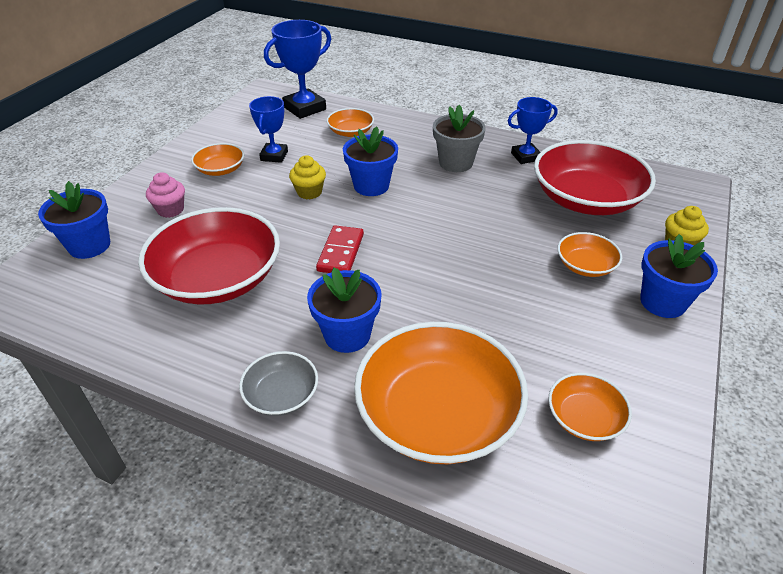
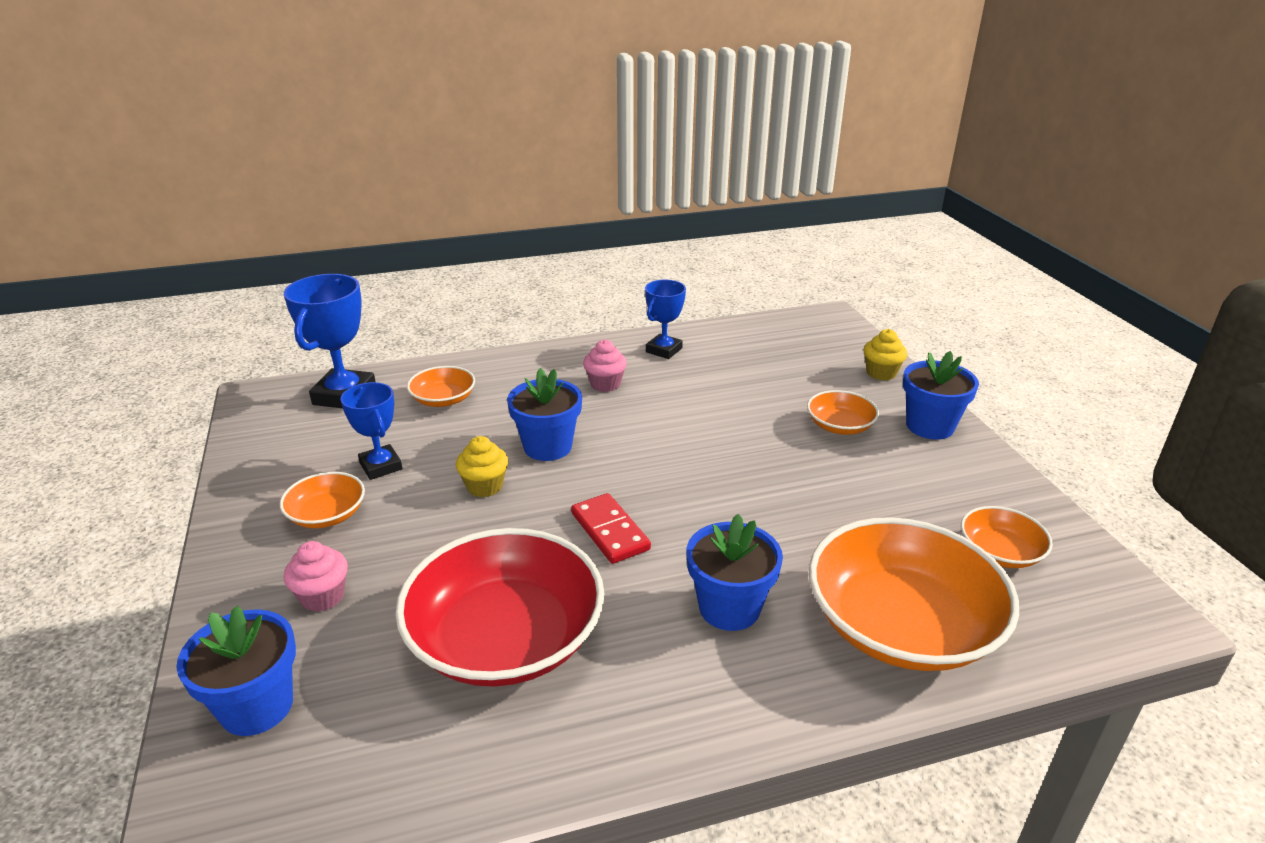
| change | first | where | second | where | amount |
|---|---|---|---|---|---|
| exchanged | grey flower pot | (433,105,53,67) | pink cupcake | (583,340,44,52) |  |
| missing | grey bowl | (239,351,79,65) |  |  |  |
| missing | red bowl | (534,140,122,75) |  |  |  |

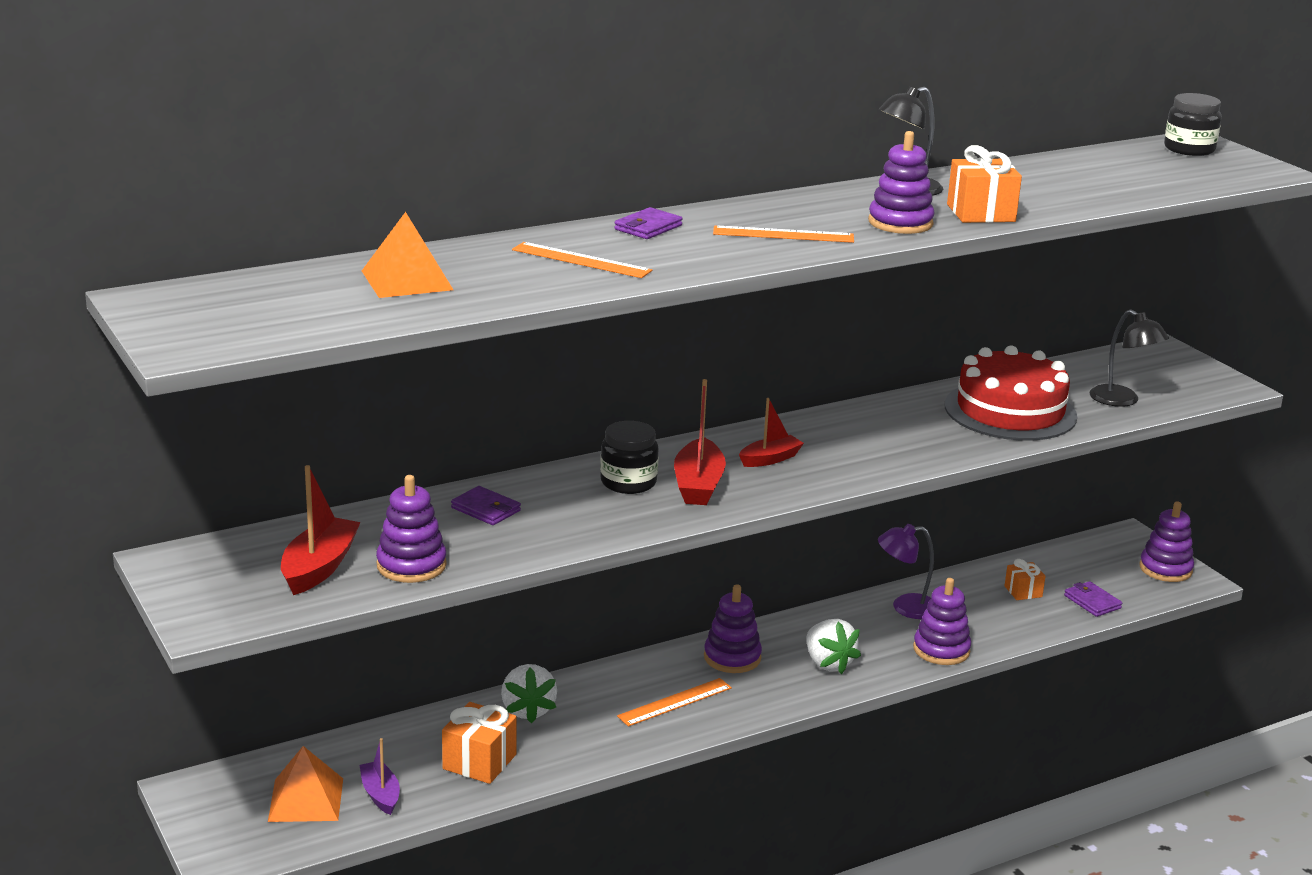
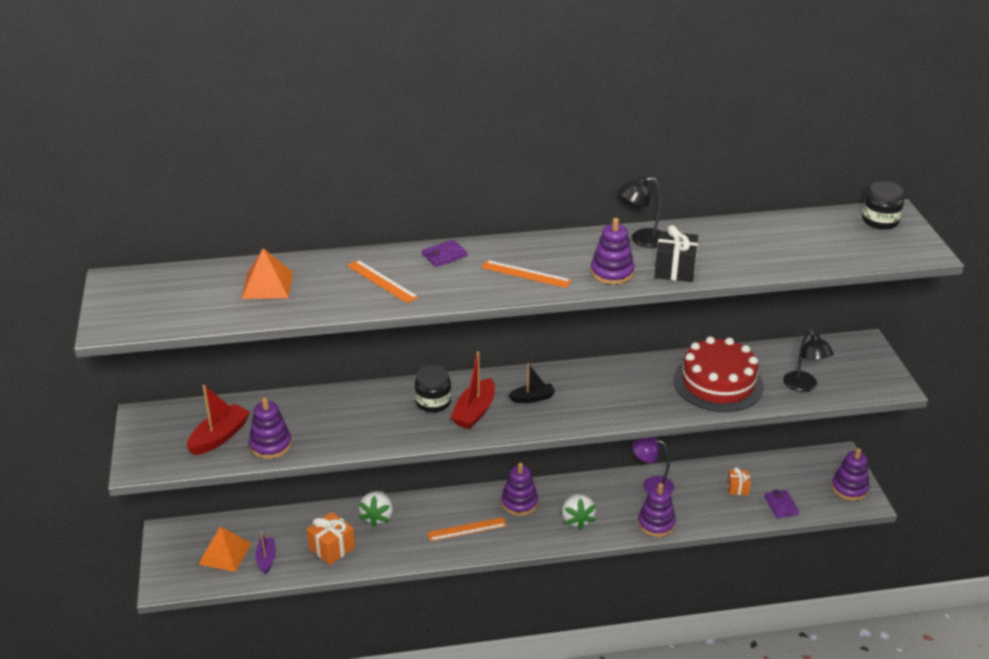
| change | first | where | second | where | amount |
|---|---|---|---|---|---|
| colour | red boat | (739,398,65,69) | black boat | (508,363,47,40) |  |
| colour | orange gift | (947,145,75,78) | black gift | (655,225,43,57) |  |
| missing | purple wallet | (451,486,70,39) |  |  |  |

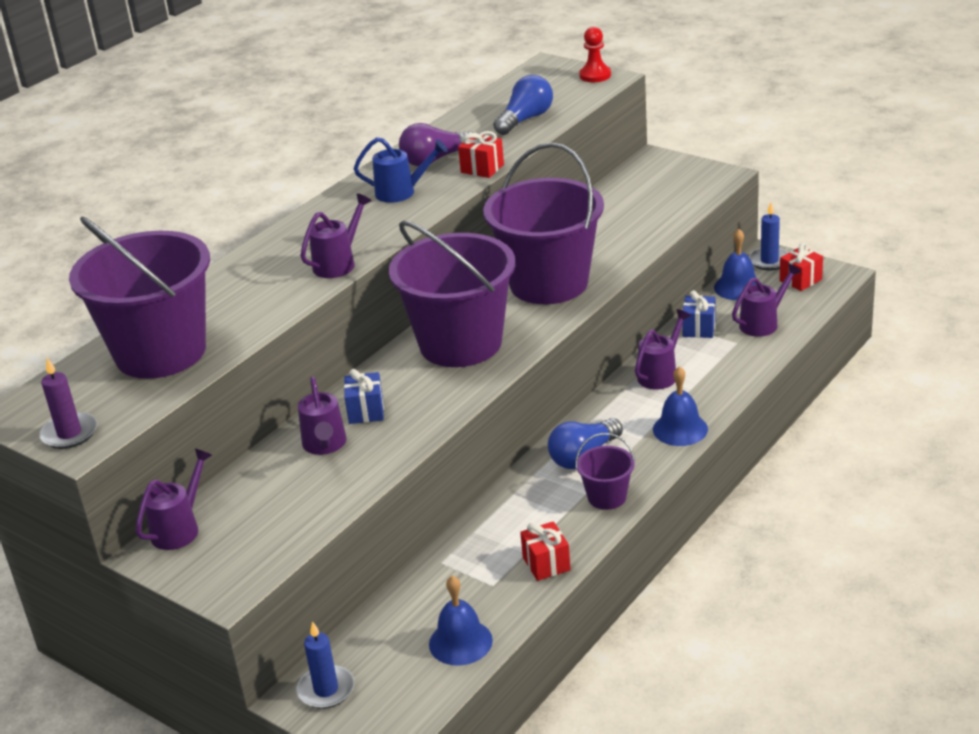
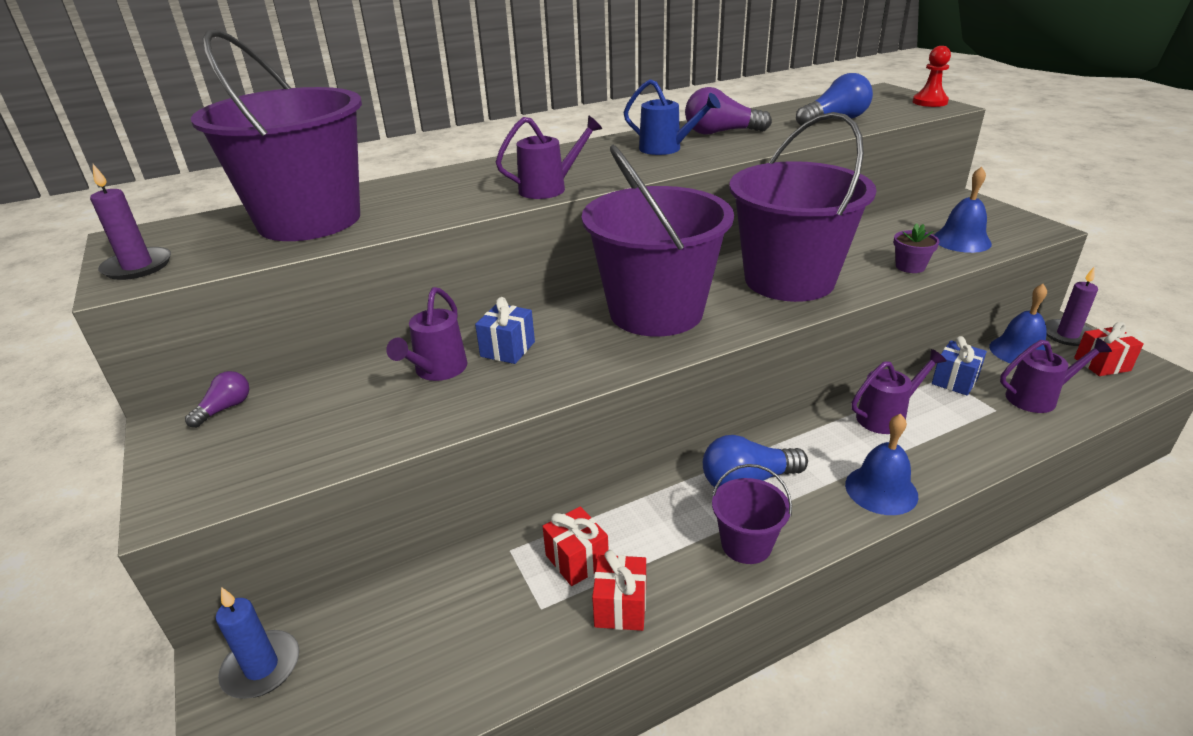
| change | first | where | second | where | amount |
|---|---|---|---|---|---|
| exchanged | purple watering can | (136,449,76,101) | purple light bulb | (185,371,64,57) |  |
| relocated | red gift | (458,131,46,47) |  | (542,506,67,80) |  |
| appeared |  |  | purple flower pot | (893,223,47,50) |  |
| relocated | blue bell | (429,576,64,89) |  | (934,167,58,86) |  |
| colour | blue candle | (749,202,40,69) | purple candle | (1045,267,53,79) |  |

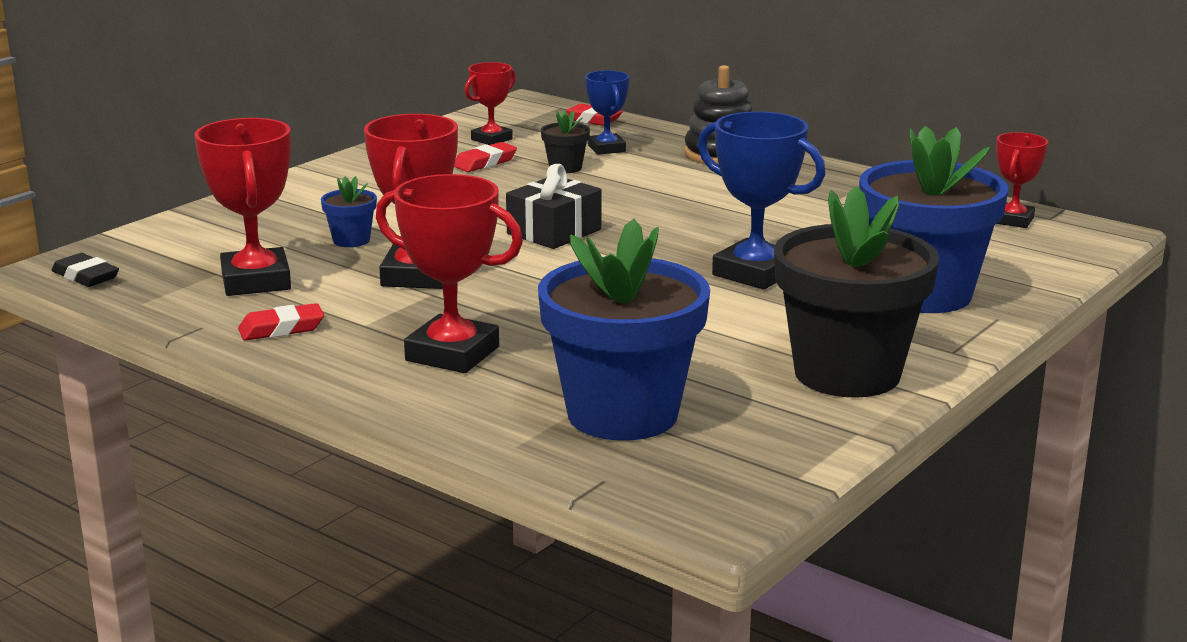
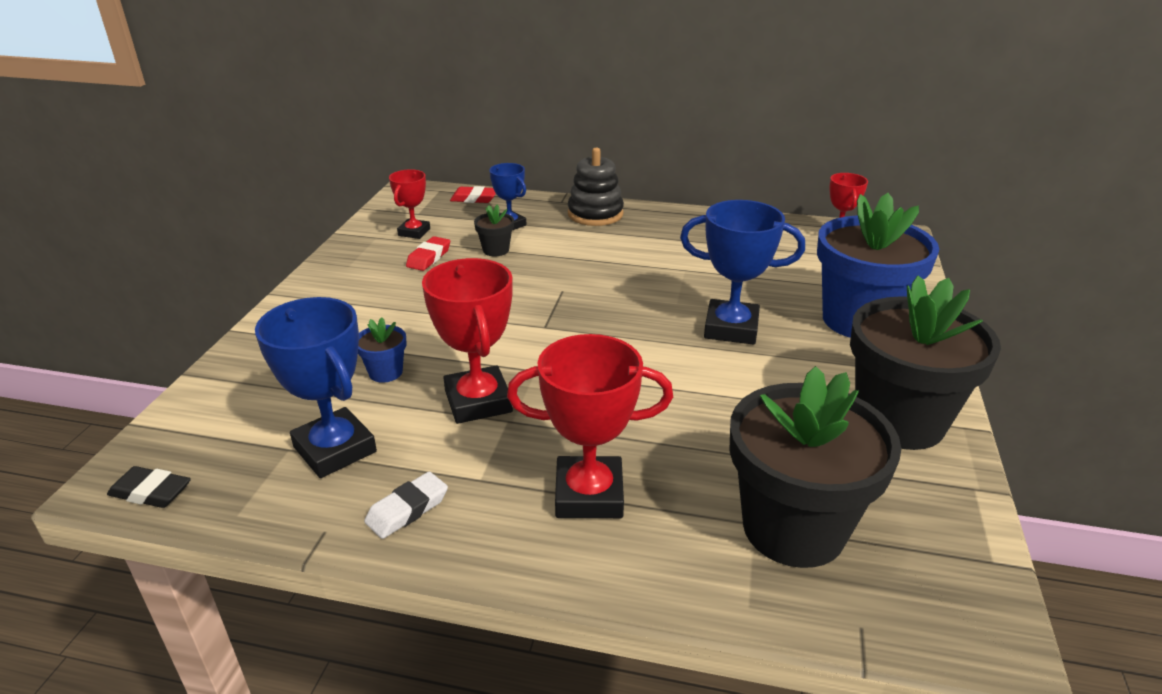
| change | first | where | second | where | amount |
|---|---|---|---|---|---|
| colour | red trophy | (194,118,97,178) | blue trophy | (255,297,122,181) |  |
| colour | red eraser | (238,303,86,38) | white eraser | (364,472,84,67) |  |
| colour | blue flower pot | (538,219,172,222) | black flower pot | (729,366,172,202) |  |
| missing | black gift | (506,164,96,85) |  |  |  |

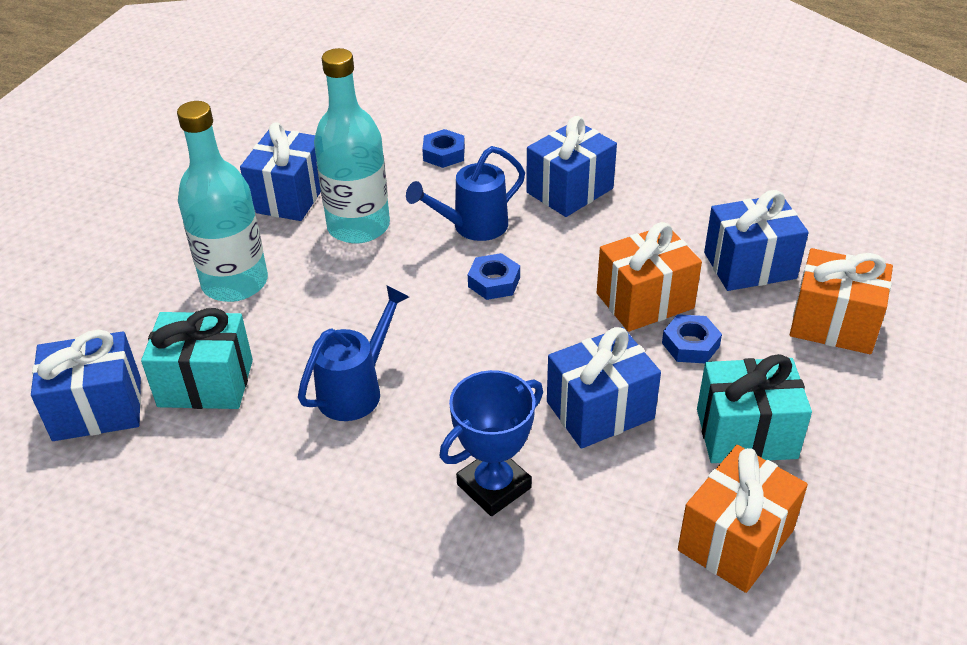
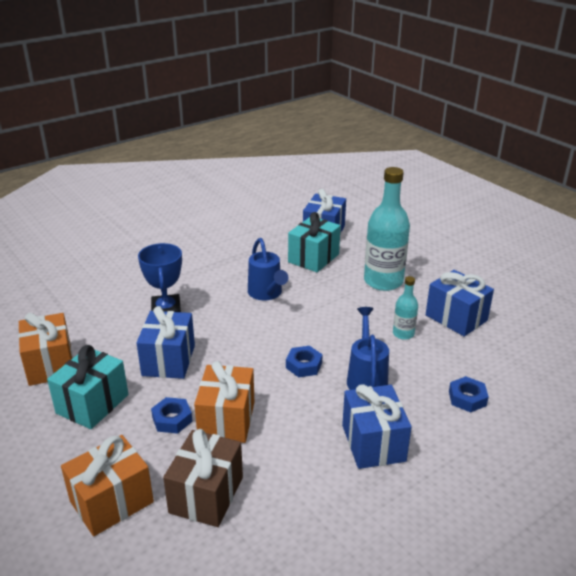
| change | first | where | second | where | amount |
|---|---|---|---|---|---|
| colour | blue gift | (704,190,105,101) | brown gift | (163,429,80,98) |  |
| size | turquoise bottle | (314,48,76,196) |  | (393,276,25,64) | x0.49 |

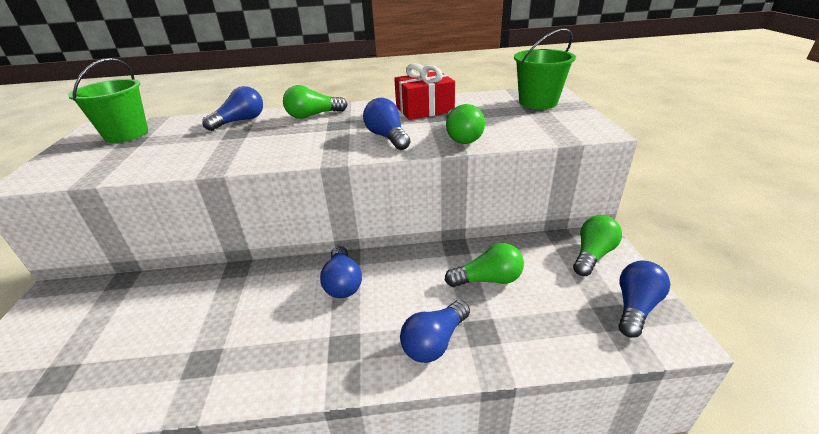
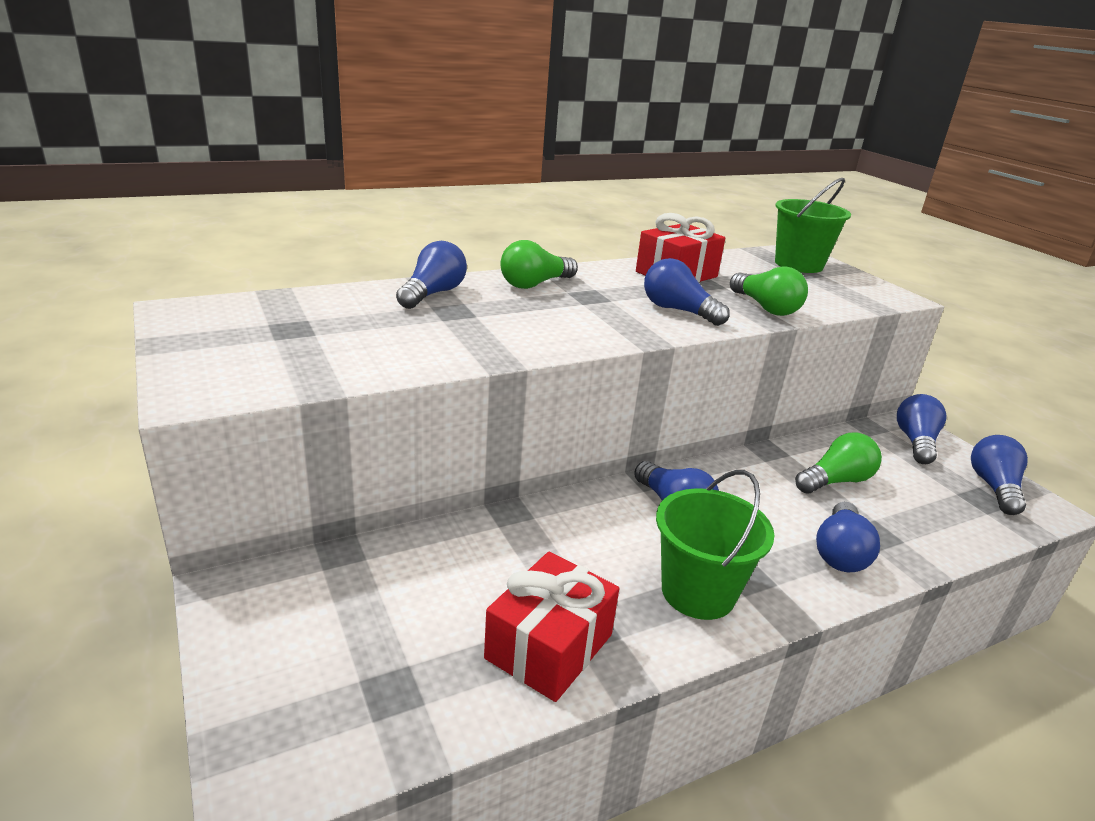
| change | first | where | second | where | amount |
|---|---|---|---|---|---|
| appeared |  |  | red gift | (484,552,136,150) |  |
| relocated | green bucket | (68,58,80,85) |  | (656,470,119,150) |  |
| colour | green light bulb | (573,215,49,61) | blue light bulb | (897,394,49,70) |  |

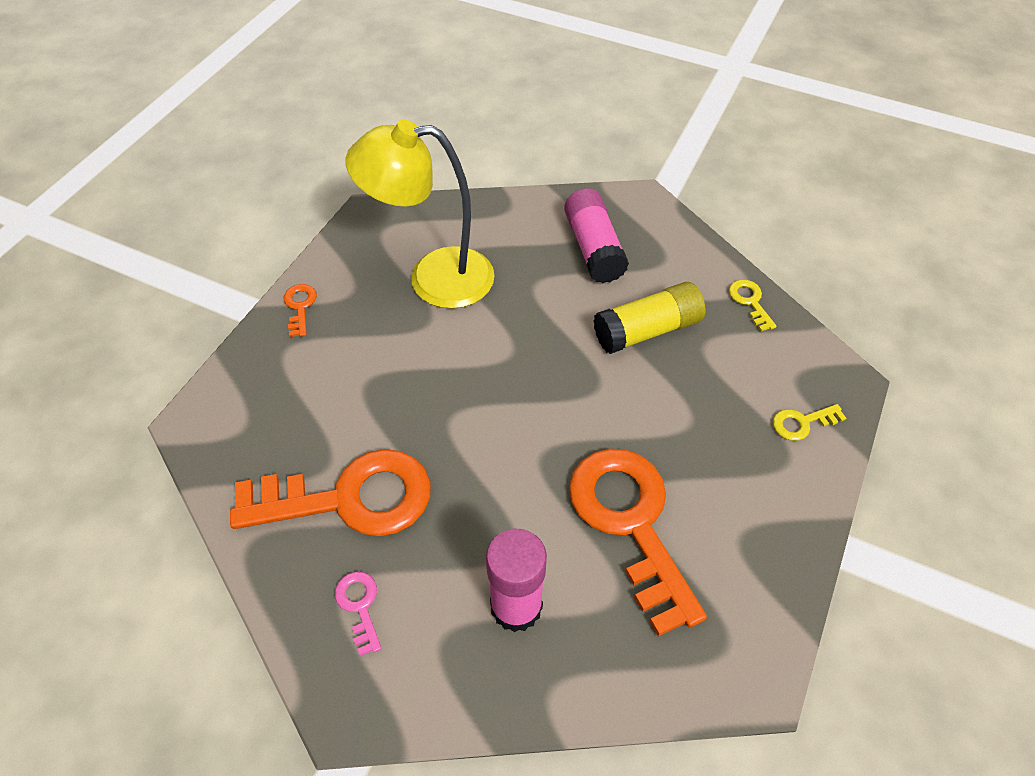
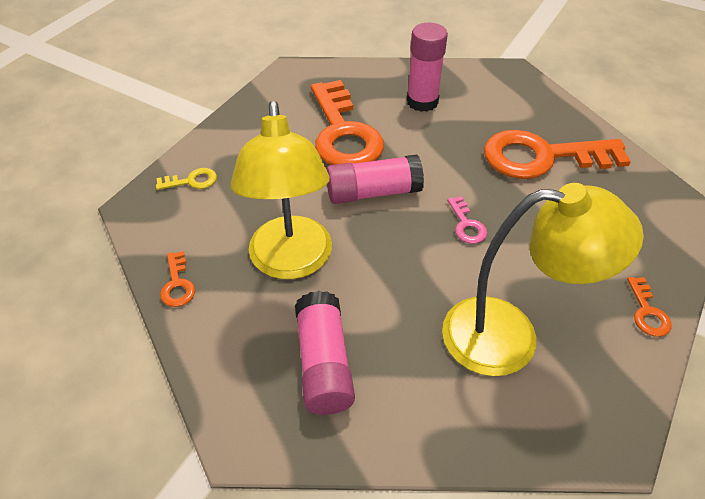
| change | first | where | second | where | amount |
|---|---|---|---|---|---|
| colour | yellow key | (729,279,48,53) | orange key | (160,251,35,56) |  |
| exchanged | yellow glue stick | (593,282,113,72) | yellow lamp | (230,101,102,178) |  |
| appeared |  |  | pink glue stick | (326,155,98,49) |  |
| relocated | pink key | (335,572,47,84) |  | (447,196,40,48) |  |

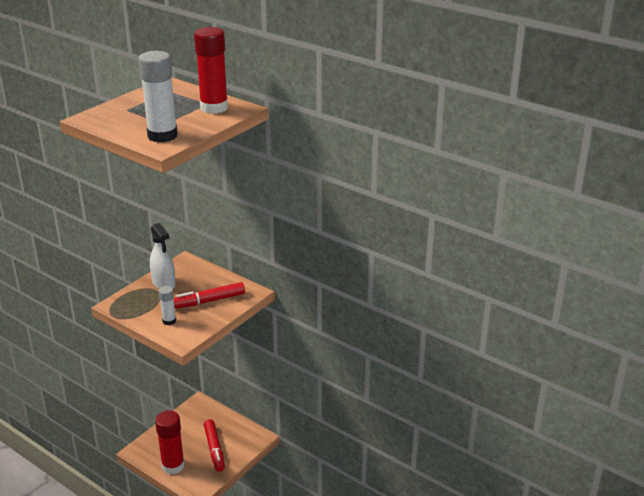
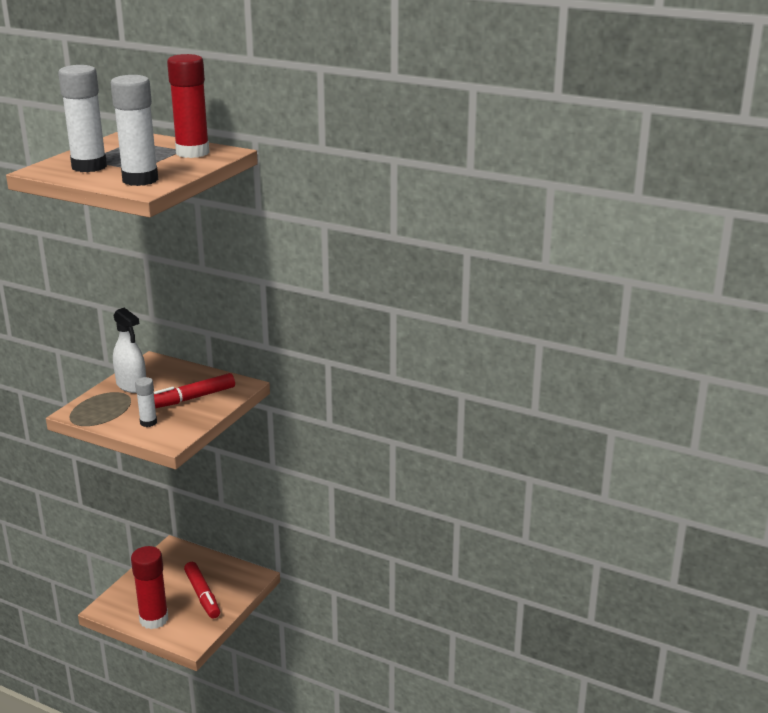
| change | first | where | second | where | amount |
|---|---|---|---|---|---|
| appeared |  |  | white glue stick | (58,65,49,107) |  |

